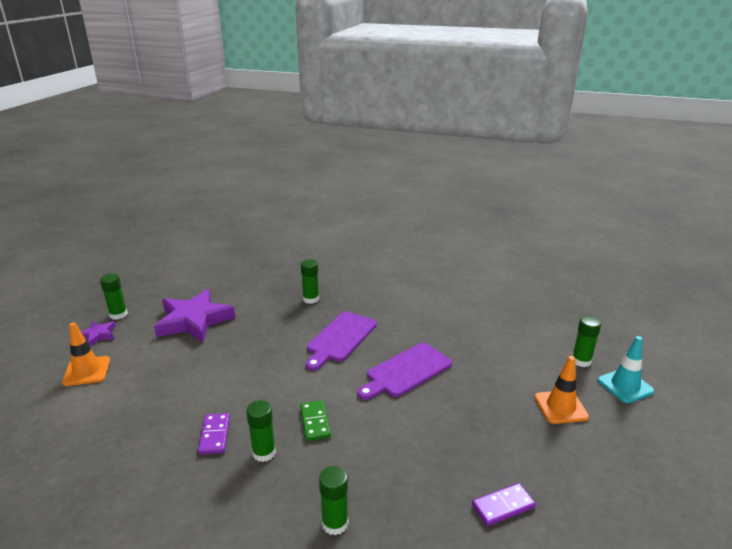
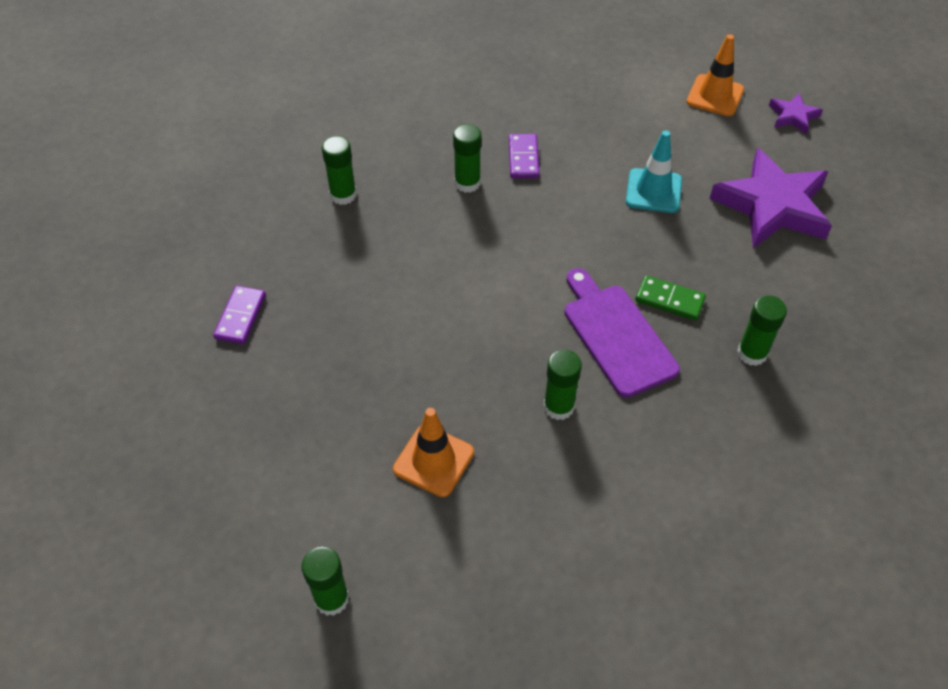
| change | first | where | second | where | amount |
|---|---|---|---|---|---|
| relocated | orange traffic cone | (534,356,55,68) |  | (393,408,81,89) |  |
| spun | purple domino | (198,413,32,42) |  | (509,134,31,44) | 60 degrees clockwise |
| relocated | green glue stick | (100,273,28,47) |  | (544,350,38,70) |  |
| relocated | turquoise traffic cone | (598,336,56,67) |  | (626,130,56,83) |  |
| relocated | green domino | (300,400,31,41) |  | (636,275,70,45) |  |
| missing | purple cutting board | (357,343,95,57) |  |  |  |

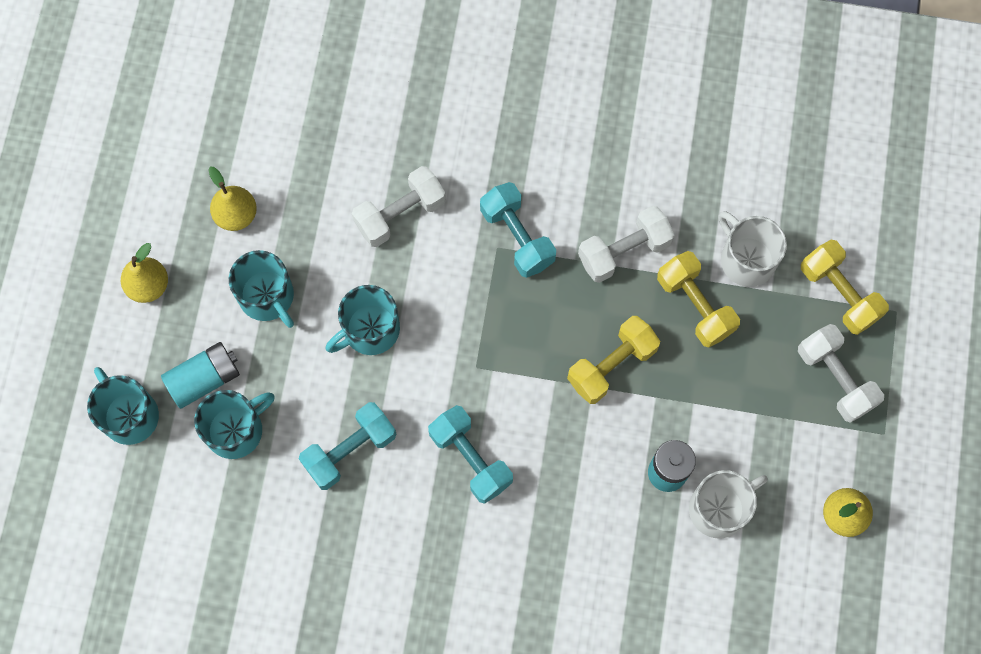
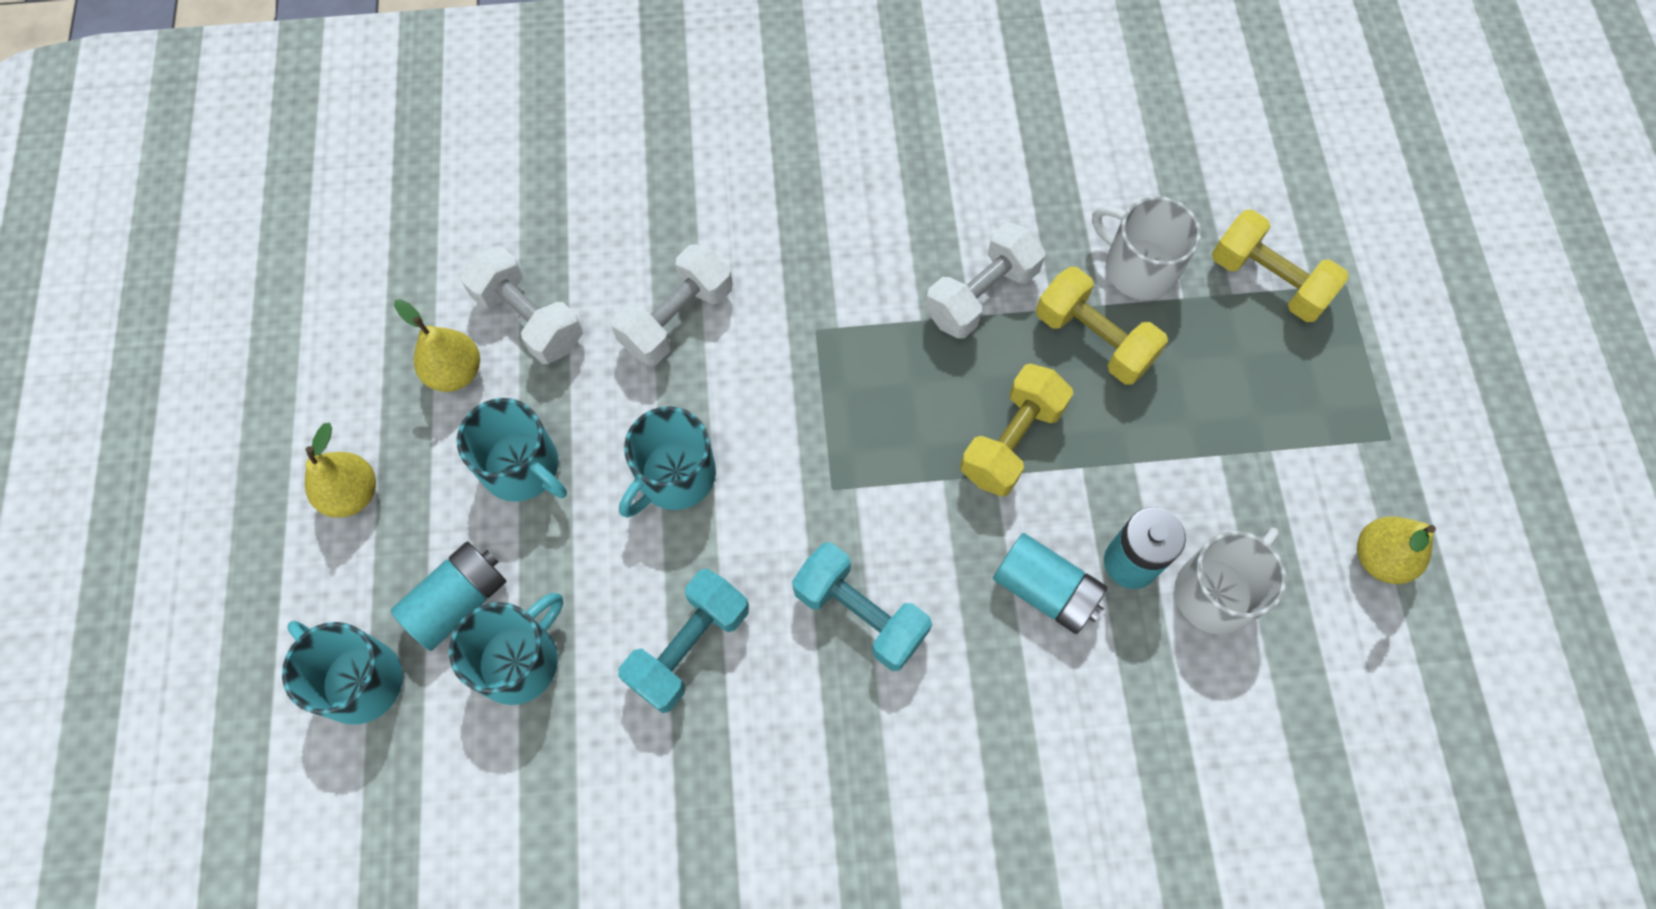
| change | first | where | second | where | amount |
|---|---|---|---|---|---|
| relocated | white dumbbell | (798,324,86,99) |  | (461,246,122,118) |  |
| appeared |  |  | turquoise battery | (993,533,114,101) |  |
| missing | turquoise dumbbell | (480,182,76,96) |  |  |  |

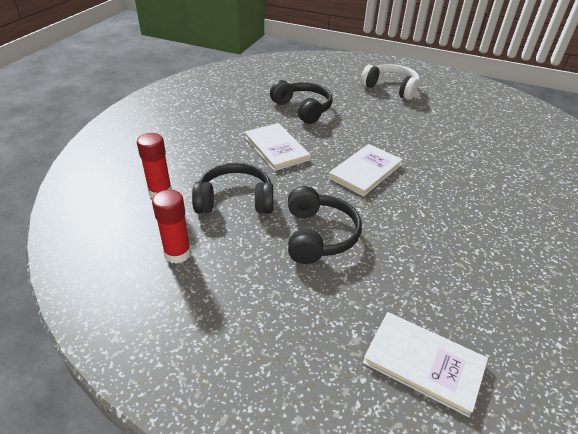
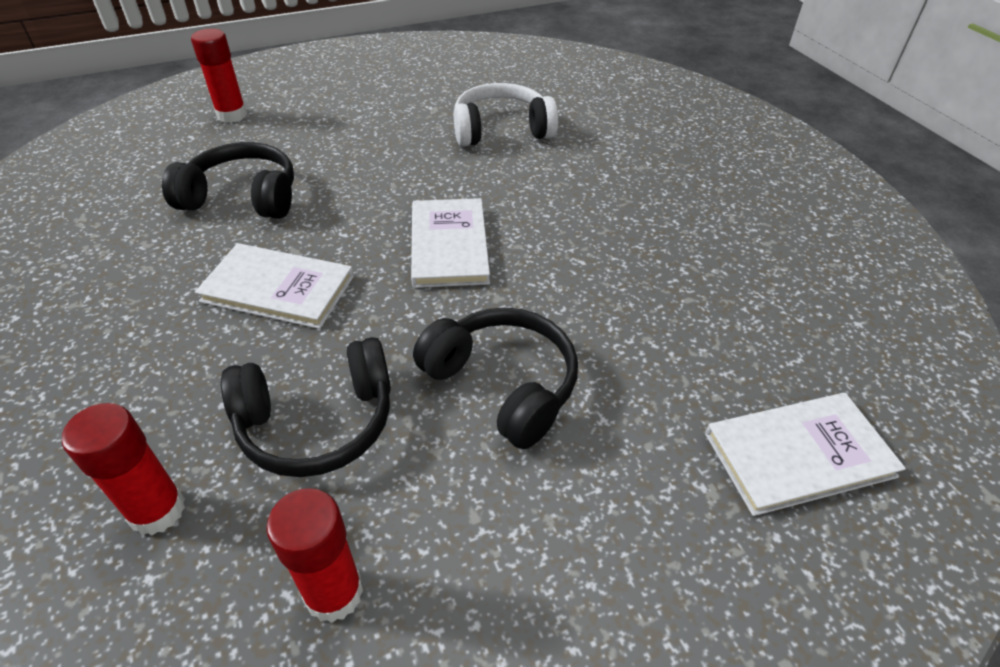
| change | first | where | second | where | amount |
|---|---|---|---|---|---|
| appeared |  |  | red glue stick | (191,29,56,94) |  |
| spun | black headphones | (192,163,81,51) |  | (221,337,170,140) | 150 degrees counterclockwise |
| relocated | white headphones | (361,64,59,36) |  | (454,83,104,63) |  |

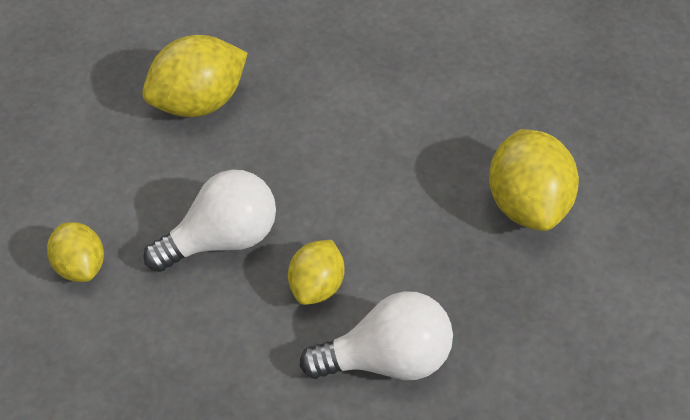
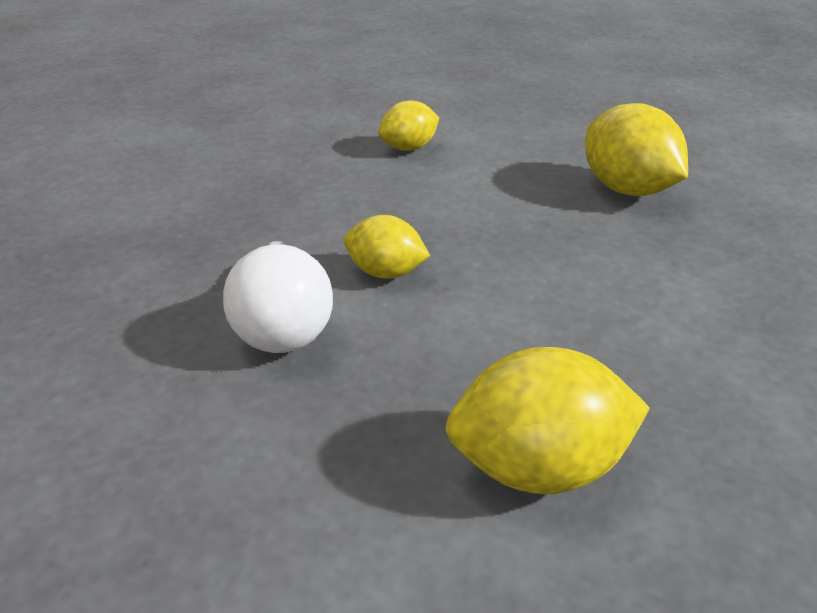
| change | first | where | second | where | amount |
|---|---|---|---|---|---|
| missing | white light bulb | (144,170,132,102) |  |  |  |

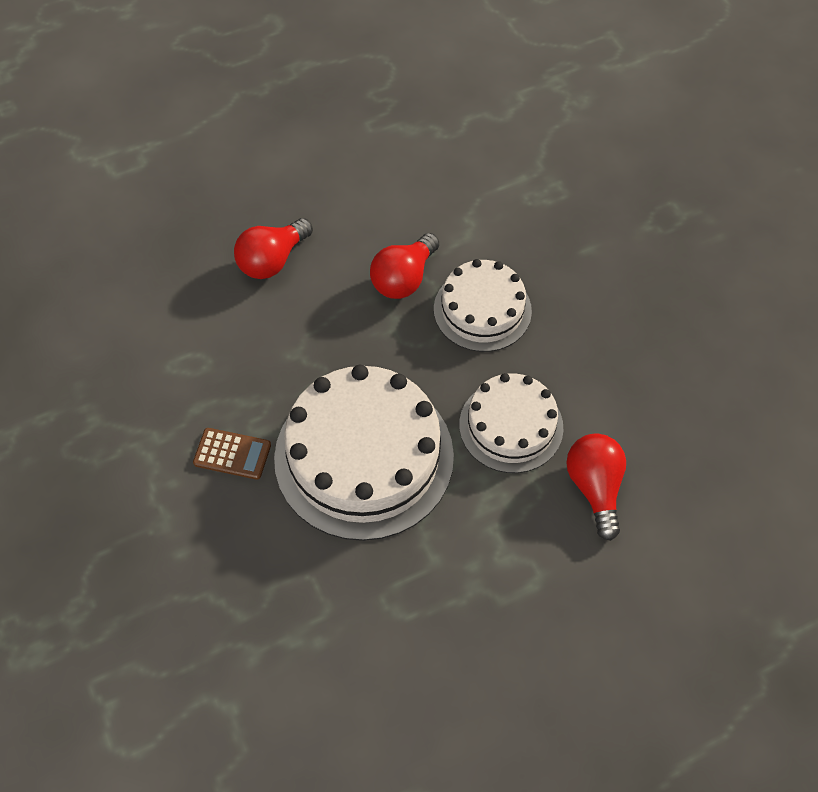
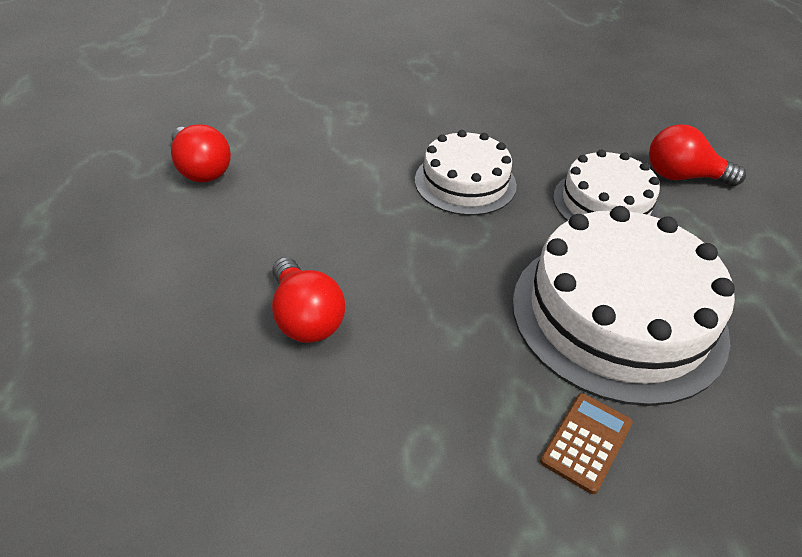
| change | first | where | second | where | amount |
|---|---|---|---|---|---|
| relocated | red light bulb | (370,233,69,66) |  | (171,124,60,58) |  |

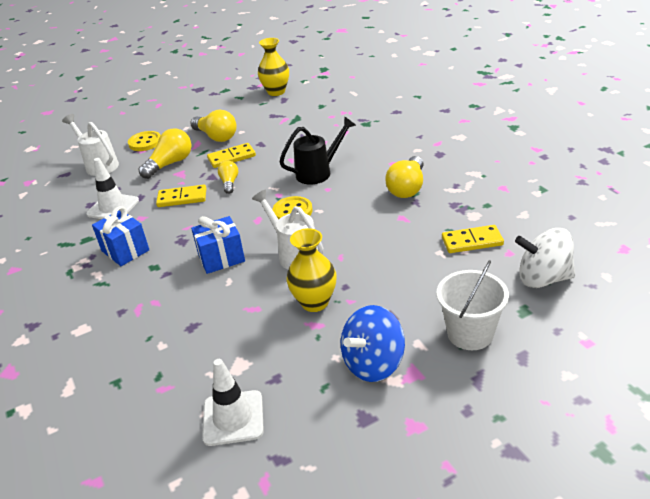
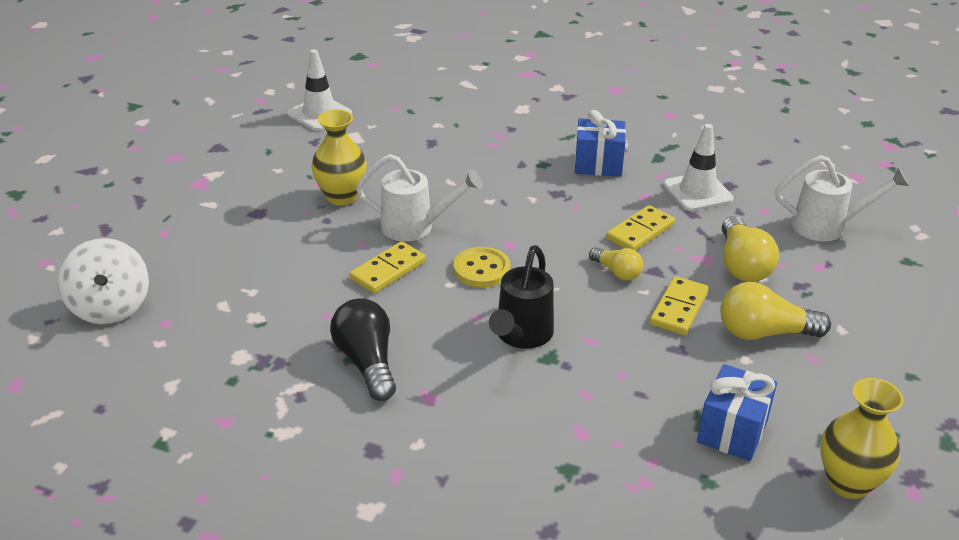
| change | first | where | second | where | amount |
|---|---|---|---|---|---|
| spun | white spinning top | (515,228,60,60) |  | (58,238,91,86) | 105 degrees clockwise |
| colour | yellow light bulb | (385,156,39,42) | black light bulb | (330,299,66,102) |  |
| relocated | yellow domino | (442,225,62,28) |  | (350,241,76,52) |  |
| relocated | blue gift | (191,216,54,58) |  | (697,364,80,97) |  |
| missing | yellow button | (128,131,33,20) |  |  |  |
| missing | blue spinning top | (341,305,64,77) |  |  |  |
| missing | white bucket | (436,260,73,90) |  |  |  |

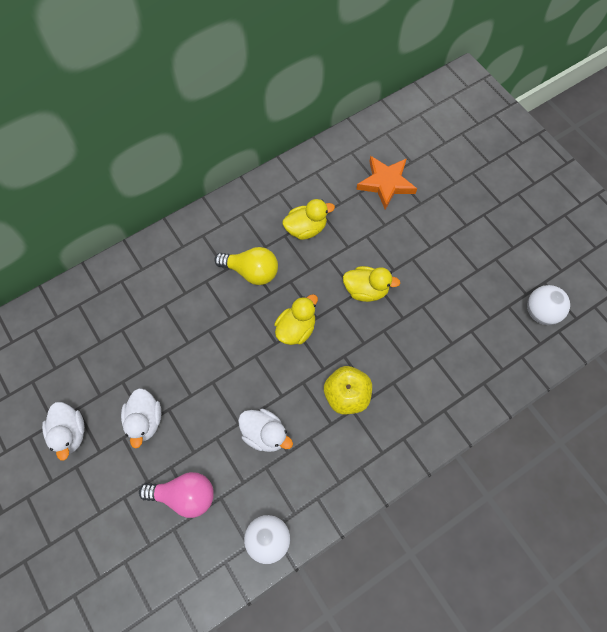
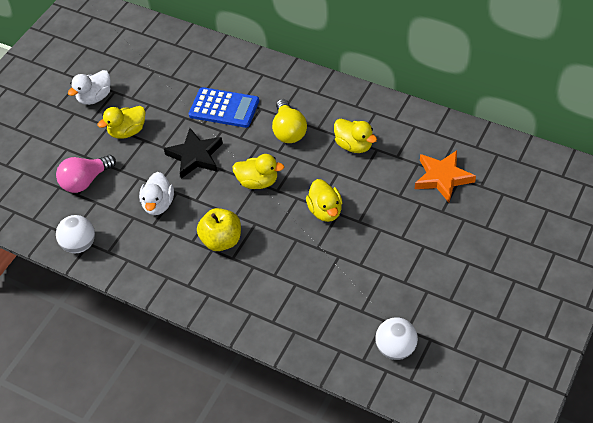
| change | first | where | second | where | amount |
|---|---|---|---|---|---|
| spun | pink light bulb | (139,472,75,46) |  | (56,155,60,38) | 75 degrees clockwise |
| colour | white duck | (121,388,40,60) | yellow duck | (97,106,48,33) |  |
| appeared |  |  | black star | (164,128,59,51) |  |
| appeared |  |  | blue calculator | (189,87,70,41) |  |

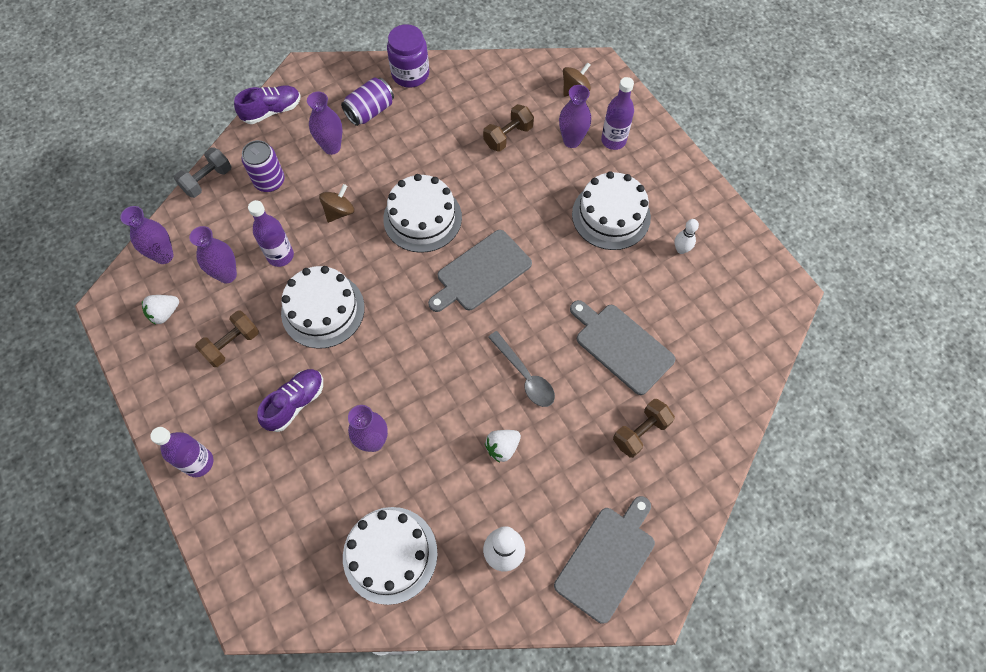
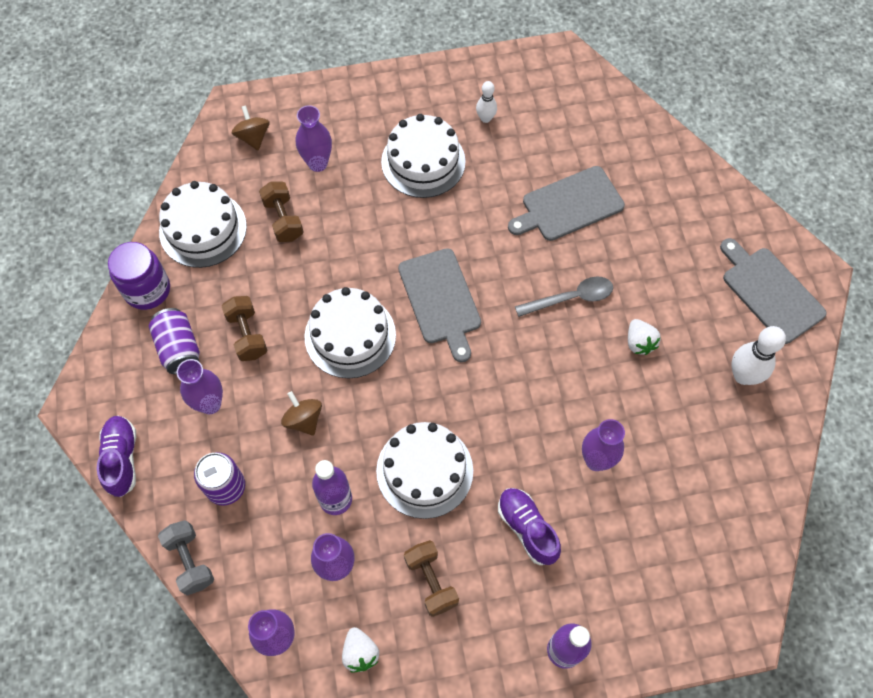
| change | first | where | second | where | amount |
|---|---|---|---|---|---|
| relocated | white cake | (343,507,95,98) |  | (159,181,88,87) |  |
| relocated | brown dumbbell | (613,399,62,59) |  | (222,296,46,65) |  |
| missing | purple bottle | (601,77,33,73) |  |  |  |

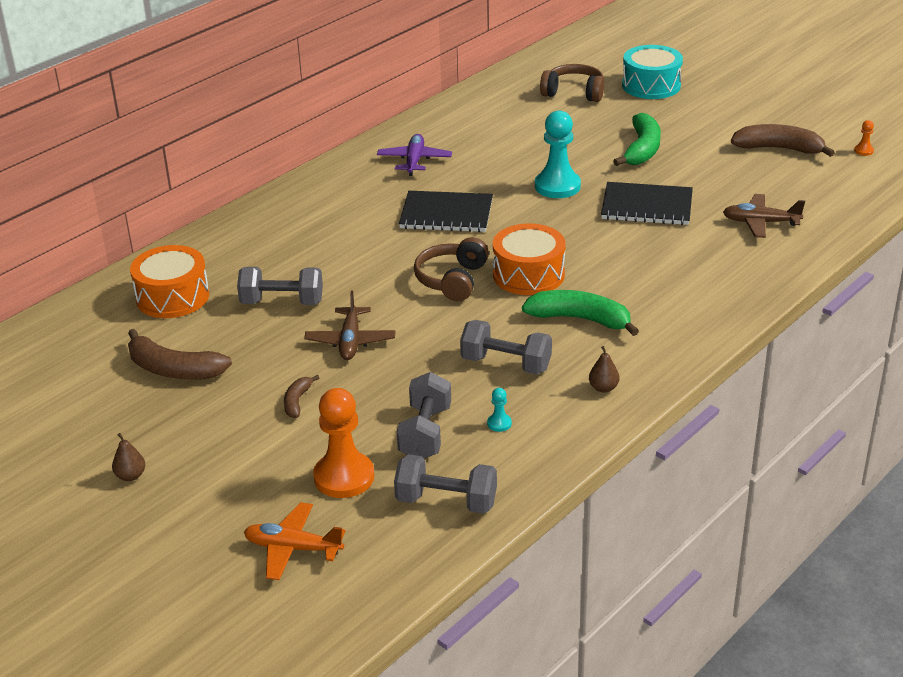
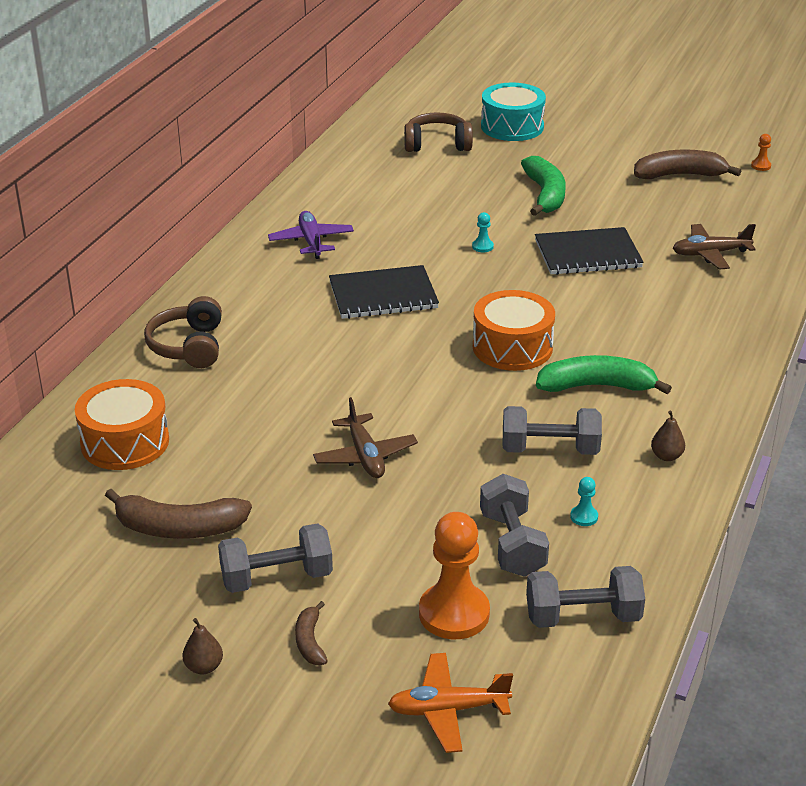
| change | first | where | second | where | amount |
|---|---|---|---|---|---|
| relocated | brown headphones | (414,237,75,64) |  | (144,296,78,72) |  |
| relocated | grey dumbbell | (237,267,86,38) |  | (218,523,115,70) |  |
| relocated | brown banana | (284,375,35,43) |  | (295,601,33,64) |  |
| size | turquoise pawn | (535,110,46,88) |  | (472,212,22,40) | x0.42 |

